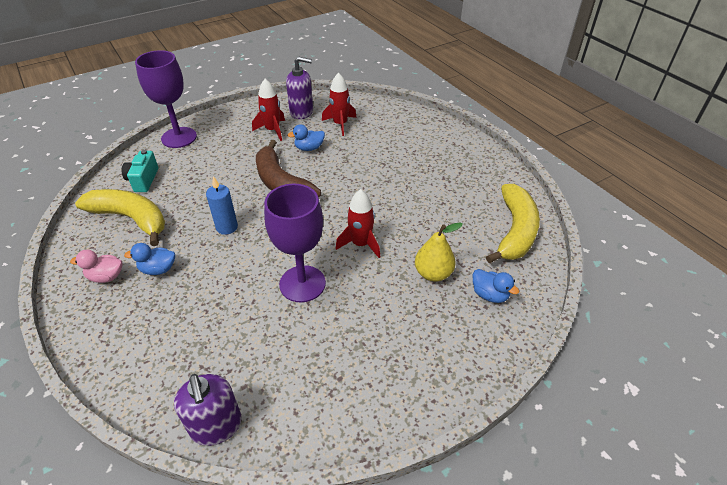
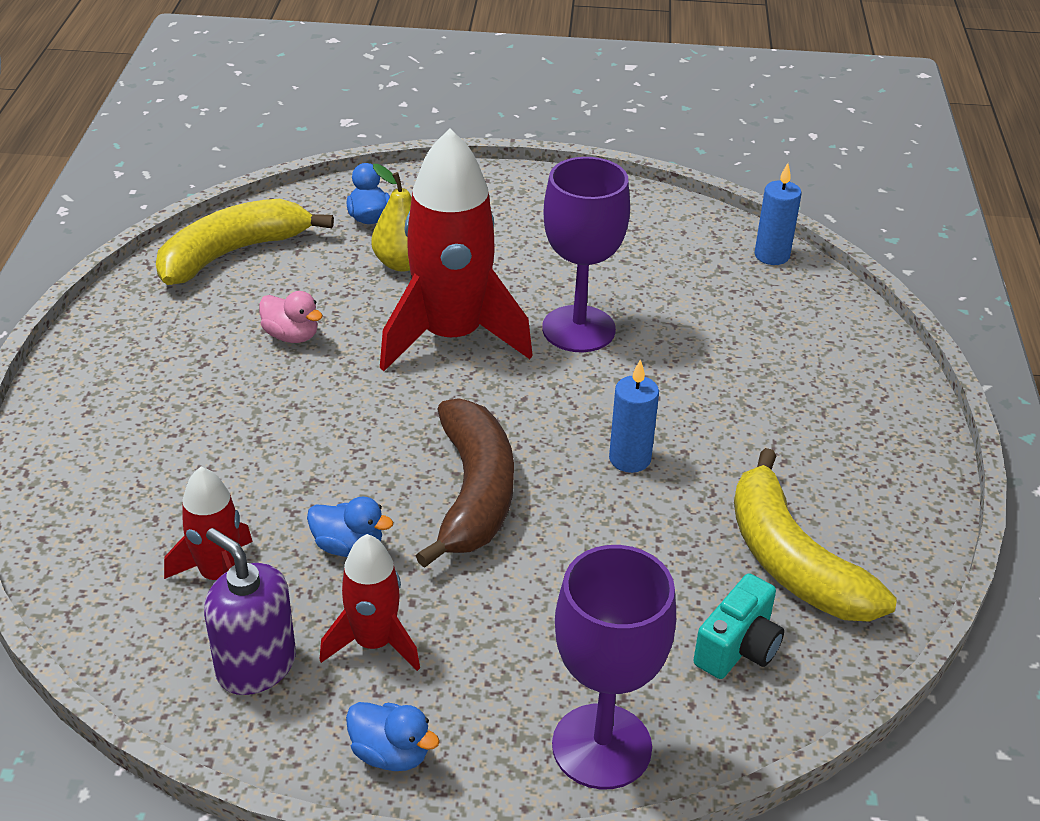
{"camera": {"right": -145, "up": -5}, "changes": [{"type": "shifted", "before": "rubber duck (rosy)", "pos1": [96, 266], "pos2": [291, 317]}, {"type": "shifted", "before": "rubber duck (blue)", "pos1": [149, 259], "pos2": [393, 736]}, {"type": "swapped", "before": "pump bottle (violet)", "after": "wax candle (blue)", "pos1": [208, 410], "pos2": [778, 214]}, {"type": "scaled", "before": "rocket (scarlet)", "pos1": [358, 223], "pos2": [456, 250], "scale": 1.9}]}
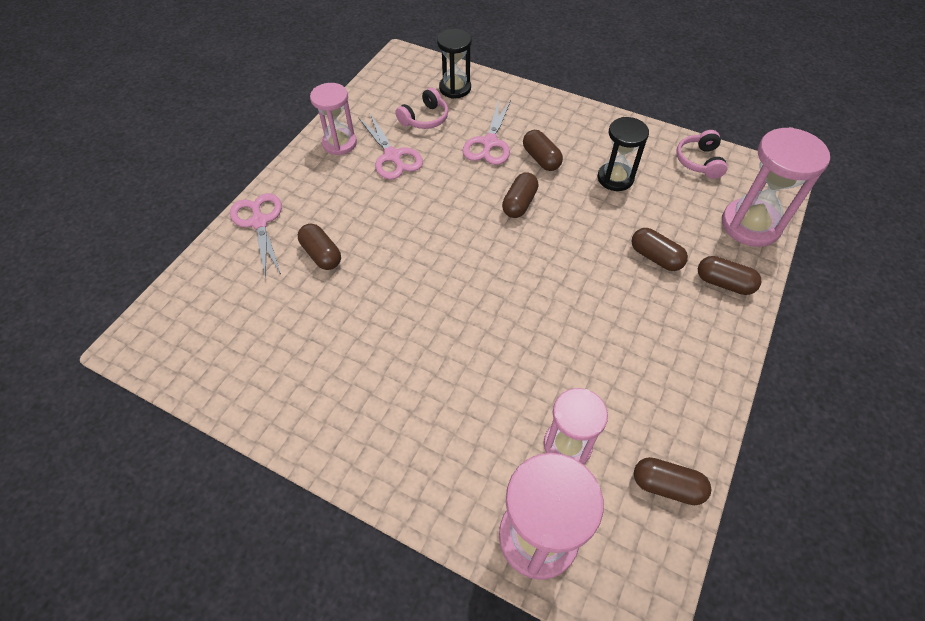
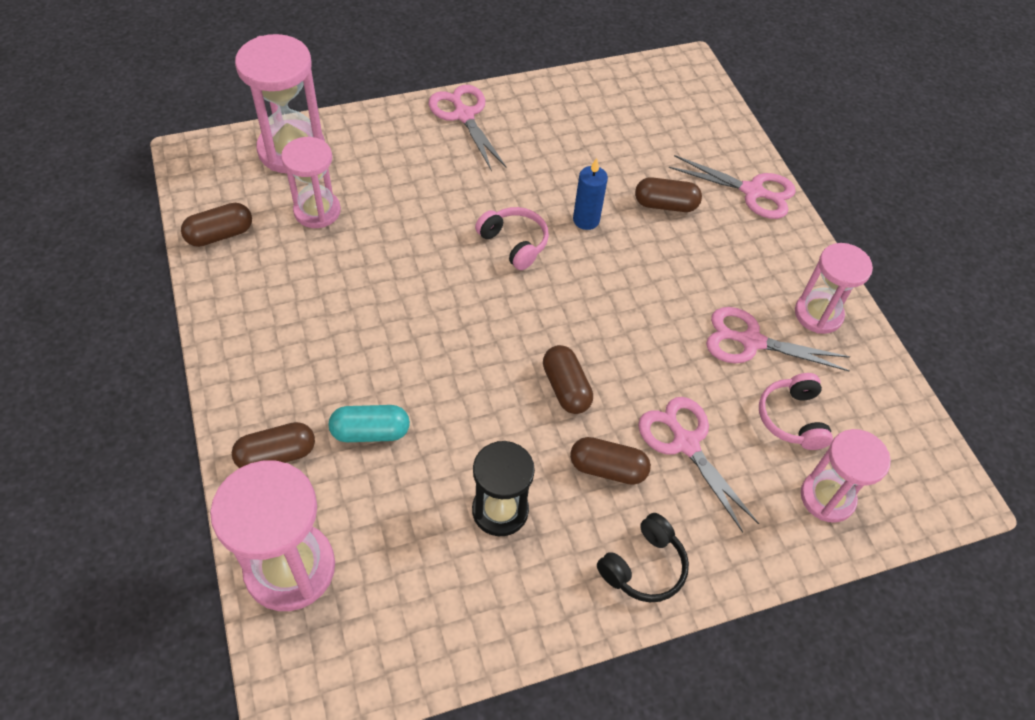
{"camera": {"right": 130, "up": 0}, "changes": [{"type": "repainted", "before": "hourglass (ebony)", "after": "hourglass (rosy)", "pos1": [454, 64], "pos2": [846, 476]}, {"type": "repainted", "before": "pill shape (brown)", "after": "pill shape (aqua)", "pos1": [660, 249], "pos2": [369, 423]}, {"type": "shifted", "before": "over-ear headphones (rosy)", "pos1": [702, 154], "pos2": [512, 238]}, {"type": "new", "after": "shears (rosy)", "pos2": [468, 128]}, {"type": "new", "after": "wax candle (blue)", "pos2": [590, 194]}, {"type": "new", "after": "over-ear headphones (ebony)", "pos2": [643, 557]}]}
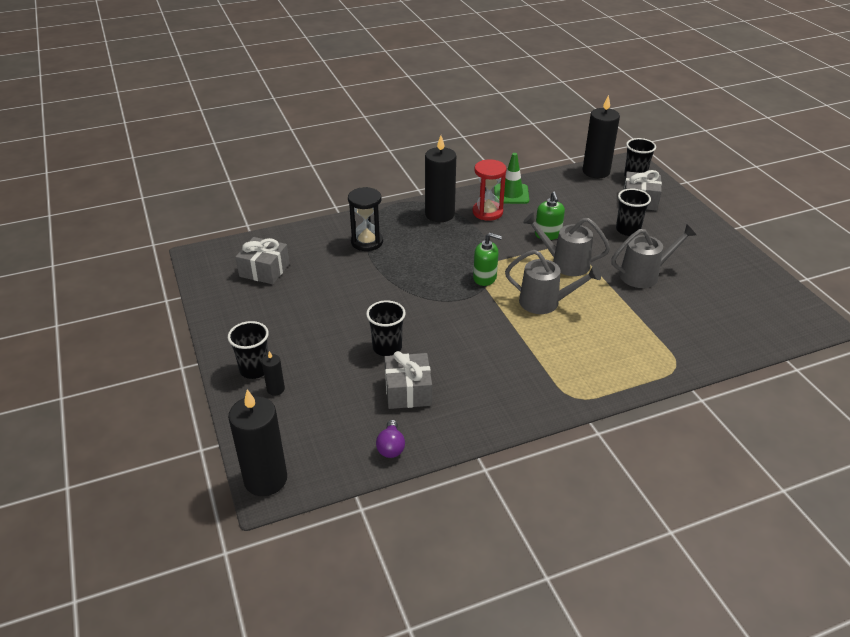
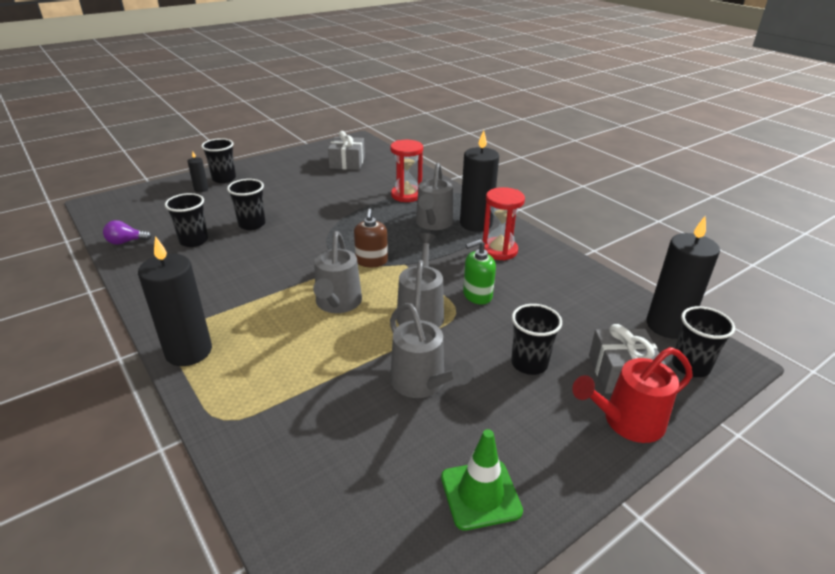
{"camera": {"right": 75, "up": -5}, "changes": [{"type": "shifted", "before": "wax candle (ebony)", "pos1": [257, 442], "pos2": [175, 301]}, {"type": "repainted", "before": "hourglass (ebony)", "after": "hourglass (scarlet)", "pos1": [365, 219], "pos2": [407, 171]}, {"type": "swapped", "before": "wrapped gift (ash-grey)", "after": "beaker (ebony)", "pos1": [408, 380], "pos2": [186, 220]}, {"type": "repainted", "before": "pump bottle (leaf-green)", "after": "pump bottle (brown)", "pos1": [487, 259], "pos2": [371, 237]}, {"type": "shifted", "before": "safety cone (leaf-green)", "pos1": [511, 178], "pos2": [482, 480]}, {"type": "new", "after": "sprinkling can (ash-grey)", "pos2": [434, 196]}, {"type": "new", "after": "sprinkling can (scarlet)", "pos2": [632, 395]}]}
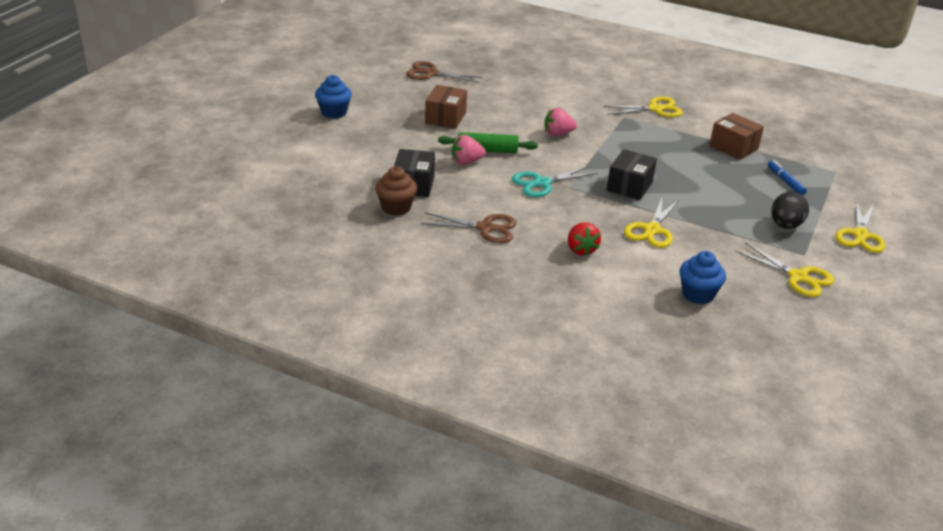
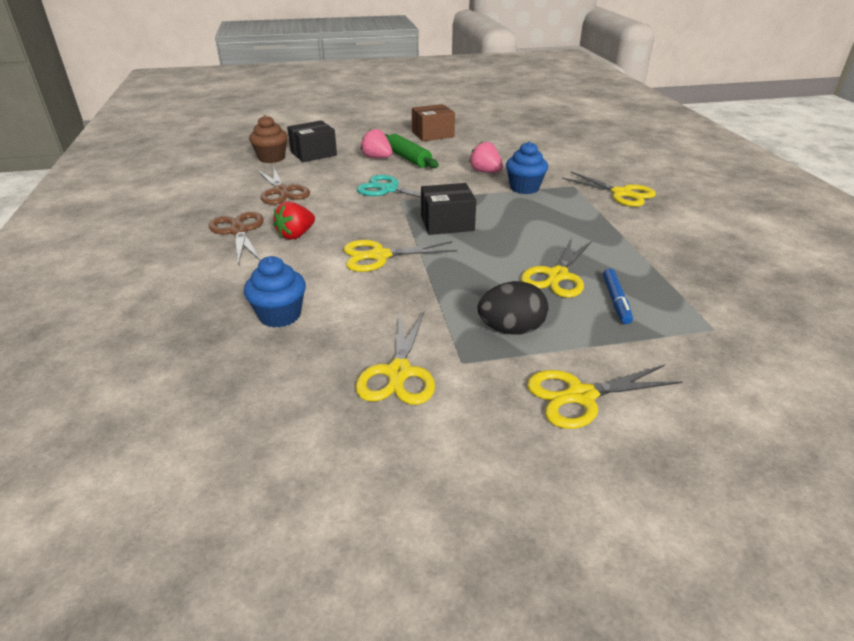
{"camera": {"right": 55, "up": 0}, "changes": [{"type": "shifted", "before": "fairy cake (blue)", "pos1": [333, 97], "pos2": [527, 167]}, {"type": "shifted", "before": "shears (brown)", "pos1": [444, 72], "pos2": [236, 238]}, {"type": "gone", "before": "package (brown)", "pos1": [736, 136]}, {"type": "rotated", "before": "marker (blue)", "pos1": [787, 177], "pos2": [618, 296], "turn": 150}, {"type": "new", "after": "shears (yellow)", "pos2": [556, 268]}]}
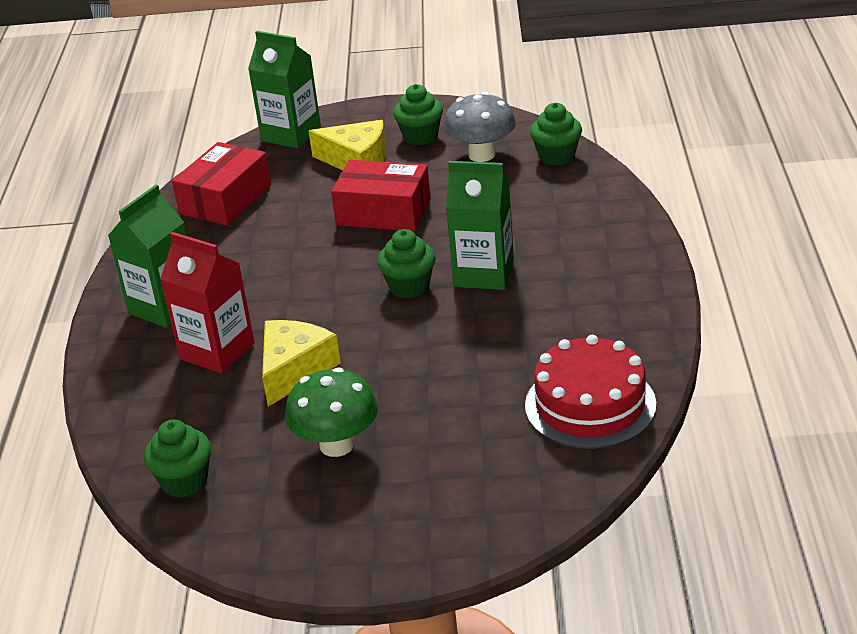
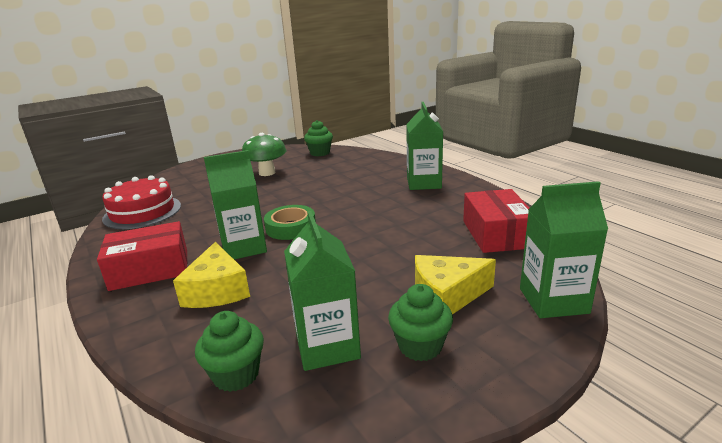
{"camera": {"right": 145, "up": -10}, "changes": [{"type": "gone", "before": "juice carton (scarlet)", "pos1": [207, 303]}, {"type": "shifted", "before": "cheese (yellow)", "pos1": [301, 363], "pos2": [211, 275]}, {"type": "shifted", "before": "package (scarlet)", "pos1": [381, 195], "pos2": [142, 256]}, {"type": "swapped", "before": "fairy cake (leaf-green)", "after": "tape (leaf-green)", "pos1": [406, 263], "pos2": [290, 222]}, {"type": "swapped", "before": "toadstool (ash-grey)", "after": "juice carton (leaf-green)", "pos1": [480, 127], "pos2": [322, 291]}]}
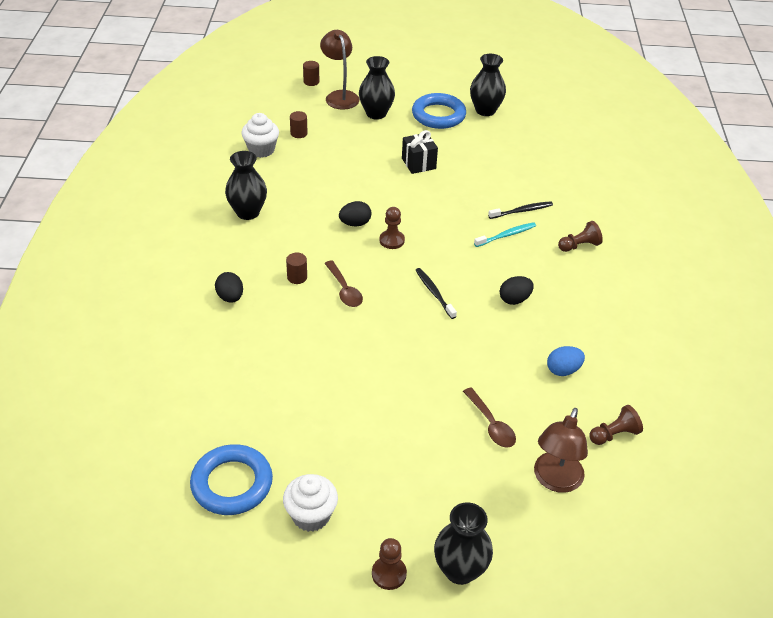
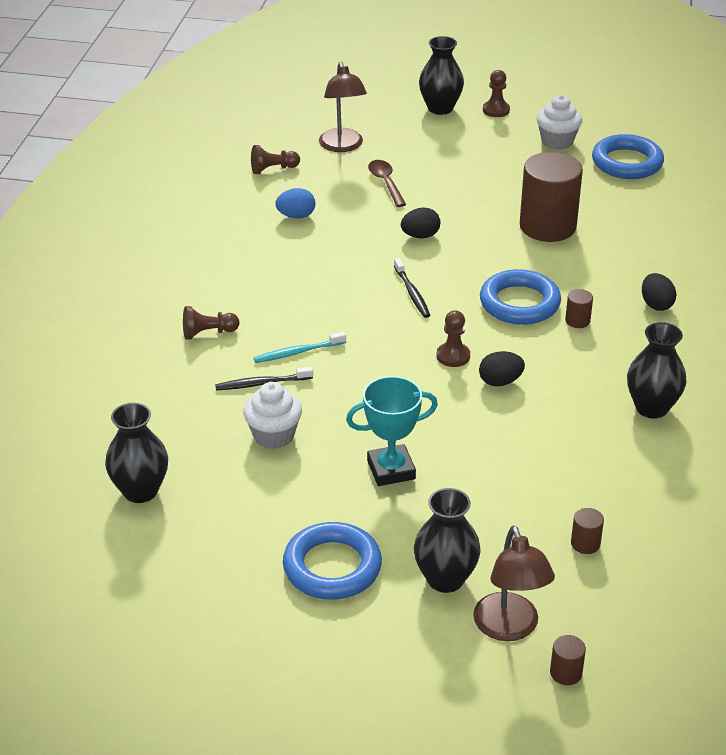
{"camera": {"right": -170, "up": -5}, "changes": [{"type": "shifted", "before": "fairy cake (pure white)", "pos1": [260, 135], "pos2": [272, 415]}, {"type": "swapped", "before": "spoon (brown)", "after": "ring (blue)", "pos1": [343, 284], "pos2": [520, 297]}, {"type": "swapped", "before": "wrapped gift (ebony)", "after": "prize cup (aqua)", "pos1": [420, 152], "pos2": [392, 431]}, {"type": "shifted", "before": "flower vase (ebony)", "pos1": [488, 85], "pos2": [136, 453]}, {"type": "shifted", "before": "toy egg (ebony)", "pos1": [517, 290], "pos2": [420, 222]}, {"type": "rotated", "before": "reading lamp (brown)", "pos1": [561, 450], "pos2": [343, 107], "turn": 135}, {"type": "new", "after": "cylinder (brown)", "pos2": [551, 197]}]}
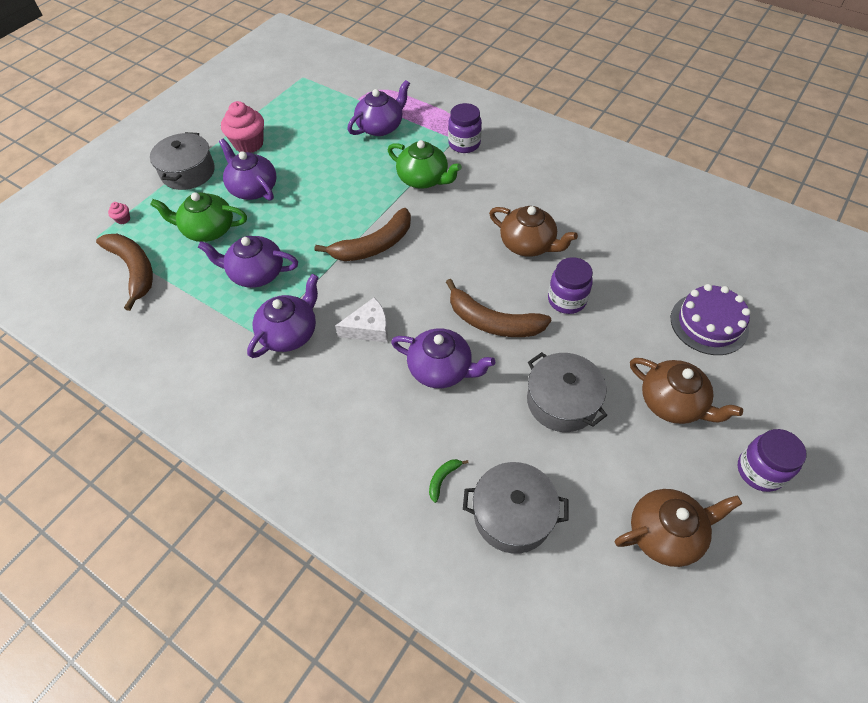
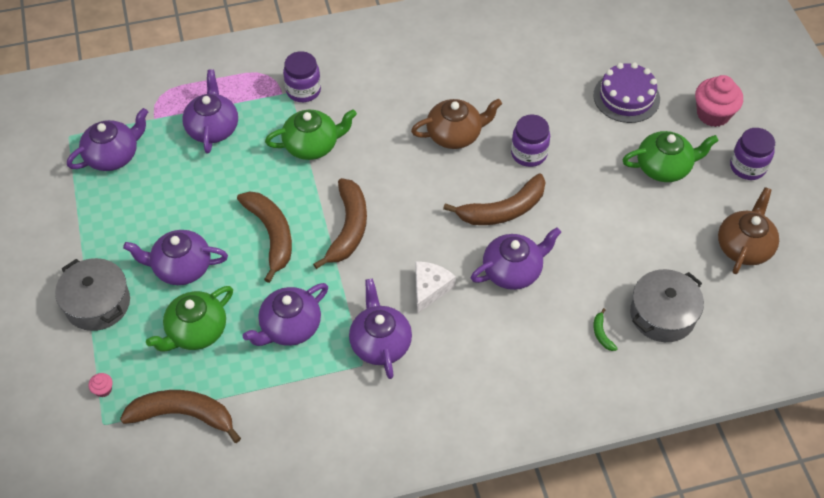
{"camera": {"right": -50, "up": 0}, "changes": [{"type": "shifted", "before": "fairy cake (rosy)", "pos1": [242, 127], "pos2": [719, 101]}, {"type": "gone", "before": "pot (ash-grey)", "pos1": [567, 392]}, {"type": "repainted", "before": "china teapot (brown)", "after": "china teapot (leaf-green)", "pos1": [686, 391], "pos2": [670, 156]}, {"type": "new", "after": "china teapot (violet)", "pos2": [107, 139]}, {"type": "new", "after": "toy banana (brown)", "pos2": [264, 237]}]}
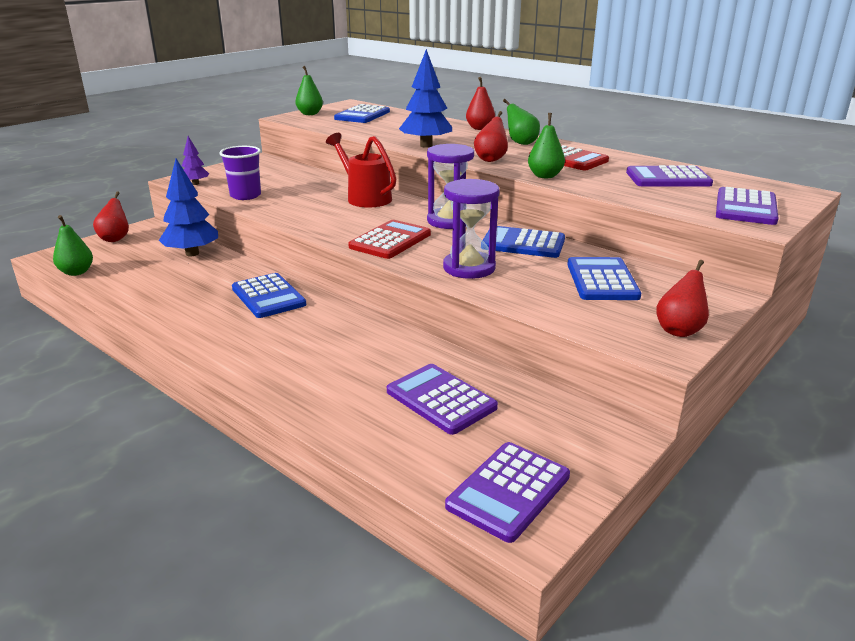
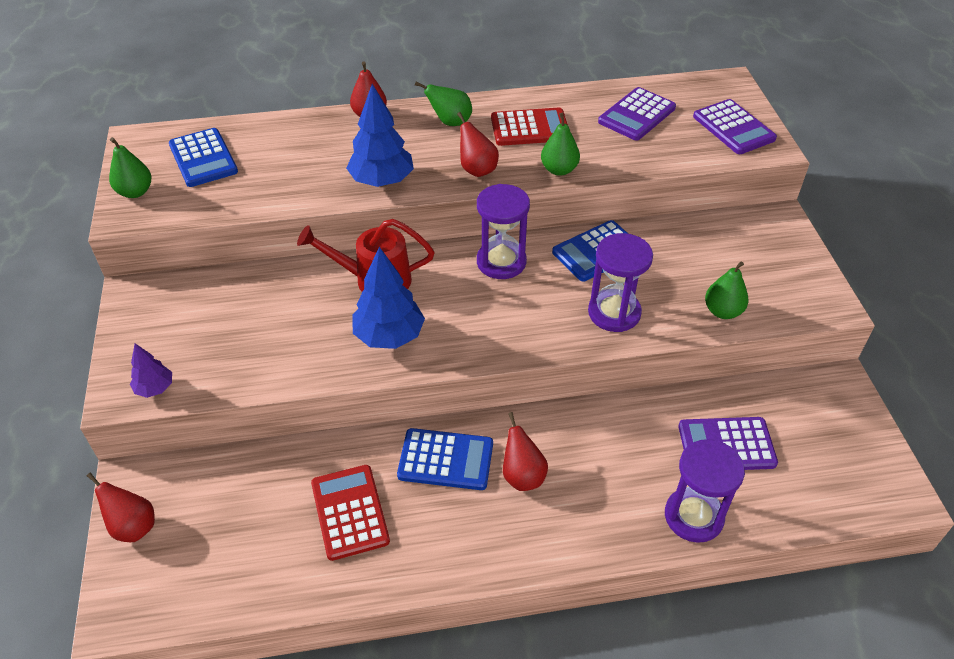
{"camera": {"right": -50, "up": 20}, "changes": [{"type": "shifted", "before": "pear fruit (leaf-green)", "pos1": [73, 245], "pos2": [727, 290]}, {"type": "shifted", "before": "fir tree (blue)", "pos1": [188, 207], "pos2": [388, 298]}, {"type": "gone", "before": "beaker (violet)", "pos1": [240, 173]}, {"type": "shifted", "before": "pocket calculator (scarlet)", "pos1": [389, 239], "pos2": [350, 513]}, {"type": "gone", "before": "pocket calculator (violet)", "pos1": [507, 492]}, {"type": "gone", "before": "pocket calculator (blue)", "pos1": [604, 278]}, {"type": "shifted", "before": "pear fruit (scarlet)", "pos1": [682, 298], "pos2": [525, 451]}, {"type": "new", "after": "hourglass (violet)", "pos2": [705, 491]}]}
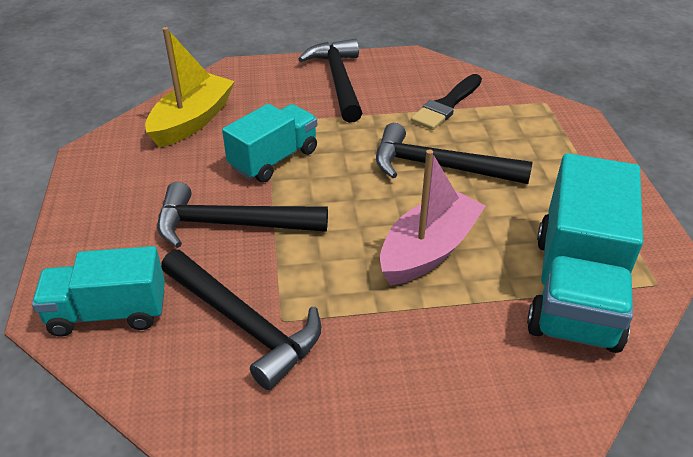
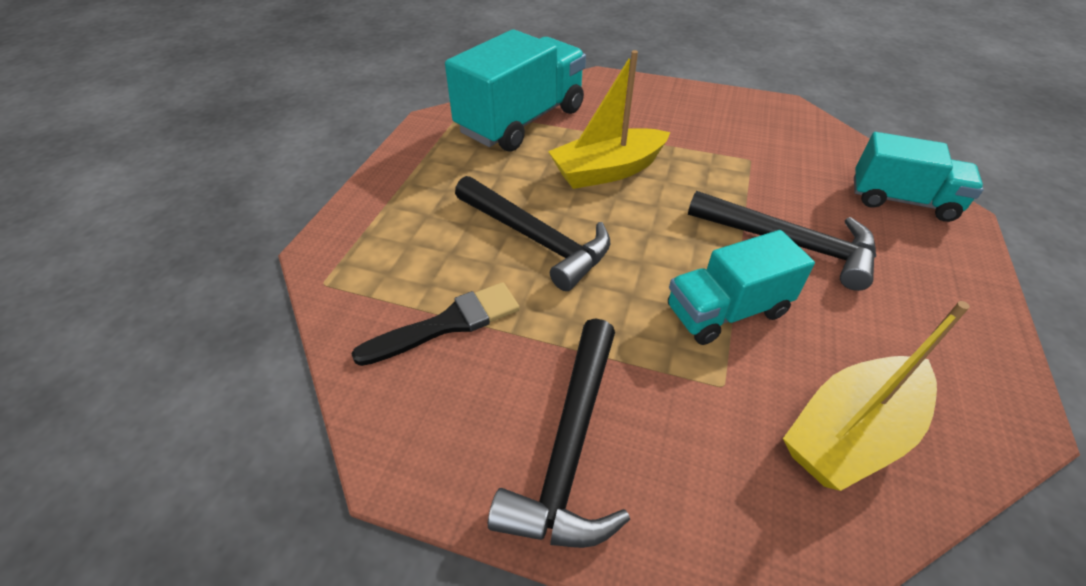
{"camera": {"right": -155, "up": 5}, "changes": [{"type": "gone", "before": "claw hammer (ebony)", "pos1": [241, 320]}, {"type": "repainted", "before": "sailboat (rosy)", "after": "sailboat (yellow)", "pos1": [433, 217], "pos2": [609, 119]}]}
